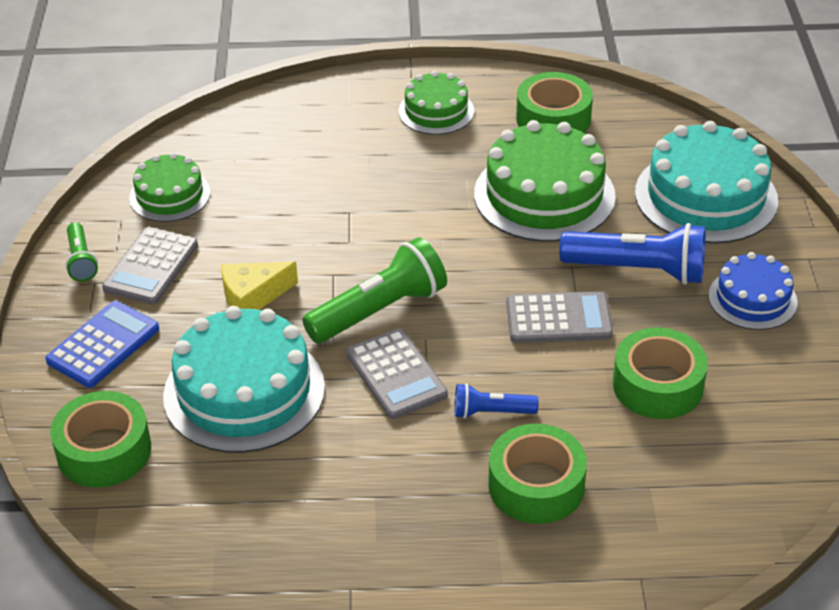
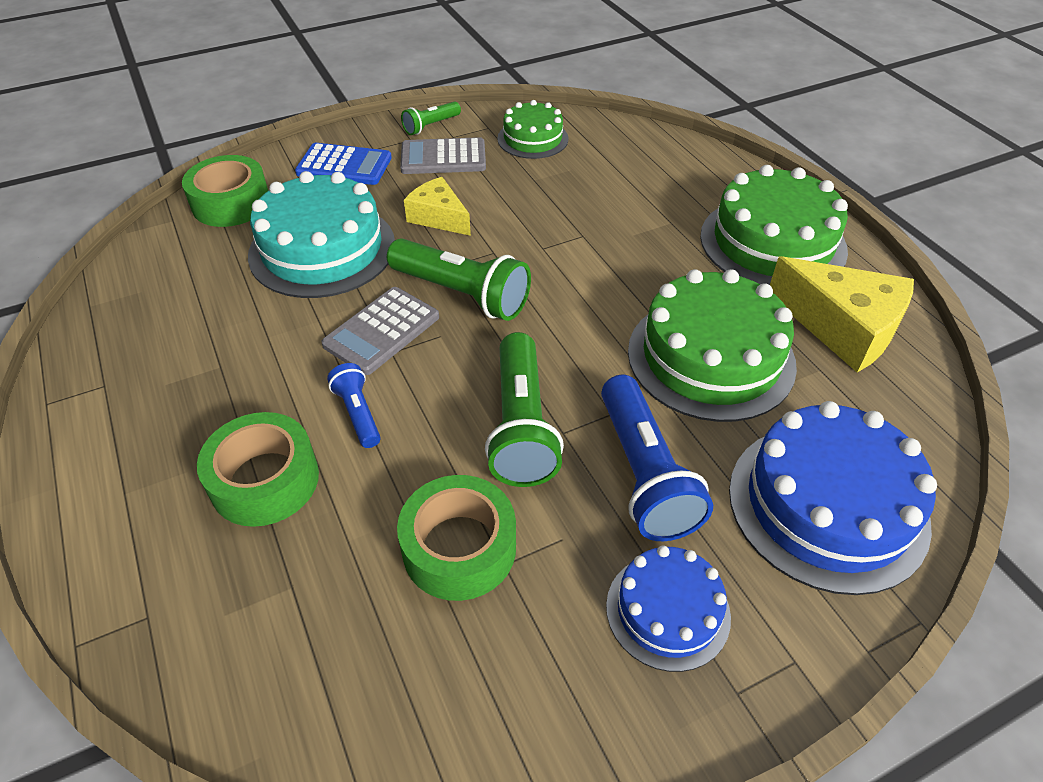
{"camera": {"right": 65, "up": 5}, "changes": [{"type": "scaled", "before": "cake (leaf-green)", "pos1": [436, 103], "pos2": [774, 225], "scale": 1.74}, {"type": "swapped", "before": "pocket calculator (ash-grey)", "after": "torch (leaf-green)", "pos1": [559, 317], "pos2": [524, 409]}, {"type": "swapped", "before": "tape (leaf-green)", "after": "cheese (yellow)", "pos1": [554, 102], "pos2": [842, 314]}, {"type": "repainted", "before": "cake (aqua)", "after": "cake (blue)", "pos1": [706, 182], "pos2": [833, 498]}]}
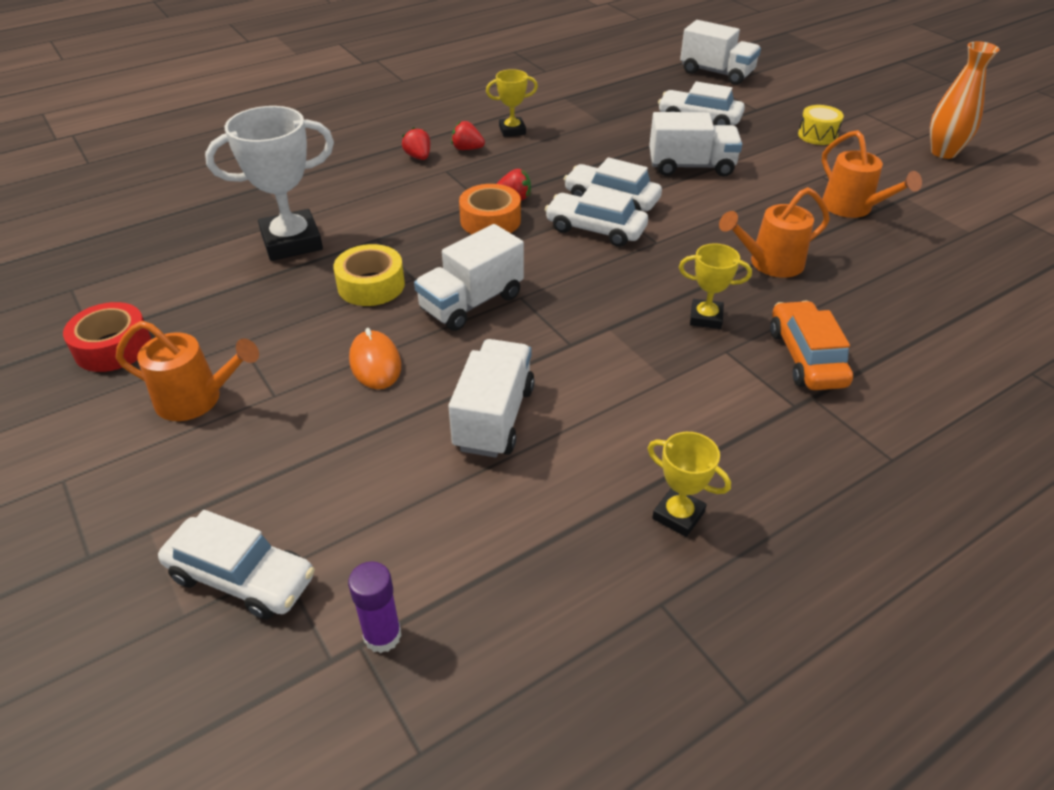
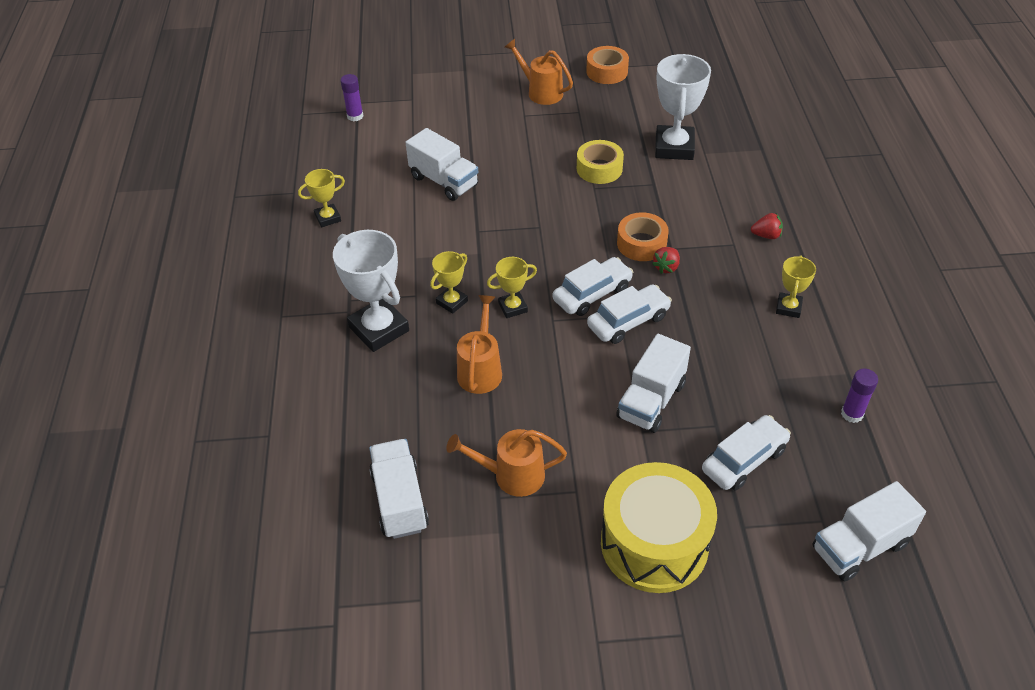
{"camera": {"right": 120, "up": 5}, "changes": [{"type": "repainted", "before": "tape (scarlet)", "after": "tape (orange-coloured)", "pos1": [107, 337], "pos2": [607, 65]}, {"type": "rotated", "before": "sprinkling can (orange-coloured)", "pos1": [187, 371], "pos2": [538, 72], "turn": 90}, {"type": "gone", "before": "car (pure white)", "pos1": [236, 564]}, {"type": "gone", "before": "PC mouse (orange-coloured)", "pos1": [375, 358]}, {"type": "shifted", "before": "toy truck (pure white)", "pos1": [469, 277], "pos2": [399, 489]}, {"type": "gone", "before": "toy strawberry (scarlet)", "pos1": [468, 135]}, {"type": "swapped", "before": "car (orange-coloured)", "after": "prize cup (pure white)", "pos1": [811, 345], "pos2": [371, 291]}, {"type": "scaled", "before": "drum (yellow)", "pos1": [821, 125], "pos2": [659, 527], "scale": 2.3}, {"type": "gone", "before": "flower vase (orange-coloured)", "pos1": [965, 100]}, {"type": "new", "after": "prize cup (yellow)", "pos2": [512, 287]}, {"type": "new", "after": "glue stick (violet)", "pos2": [859, 396]}]}
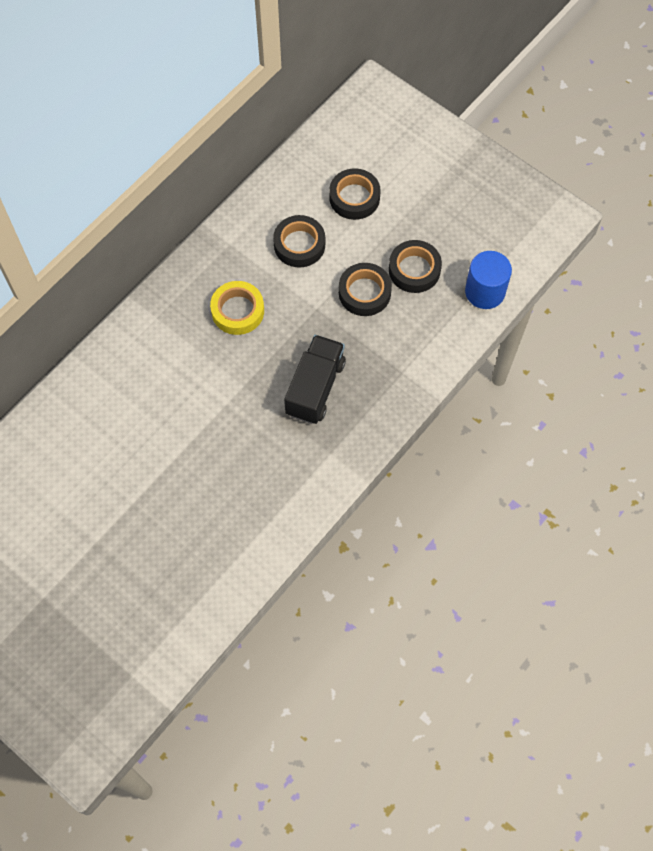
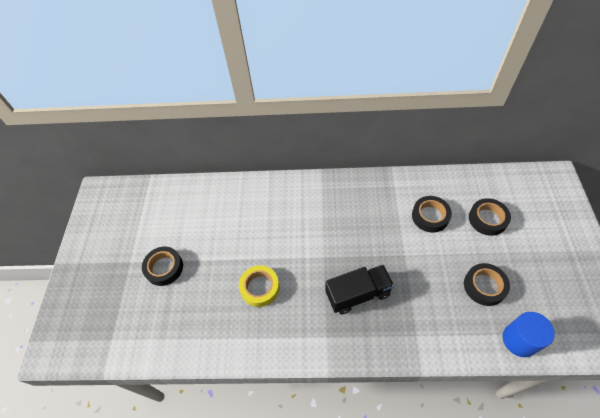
{"camera": {"right": 55, "up": -10}, "changes": [{"type": "shifted", "before": "tape (yellow)", "pos1": [237, 308], "pos2": [259, 286]}, {"type": "shifted", "before": "tape (ebony)", "pos1": [365, 289], "pos2": [162, 266]}]}
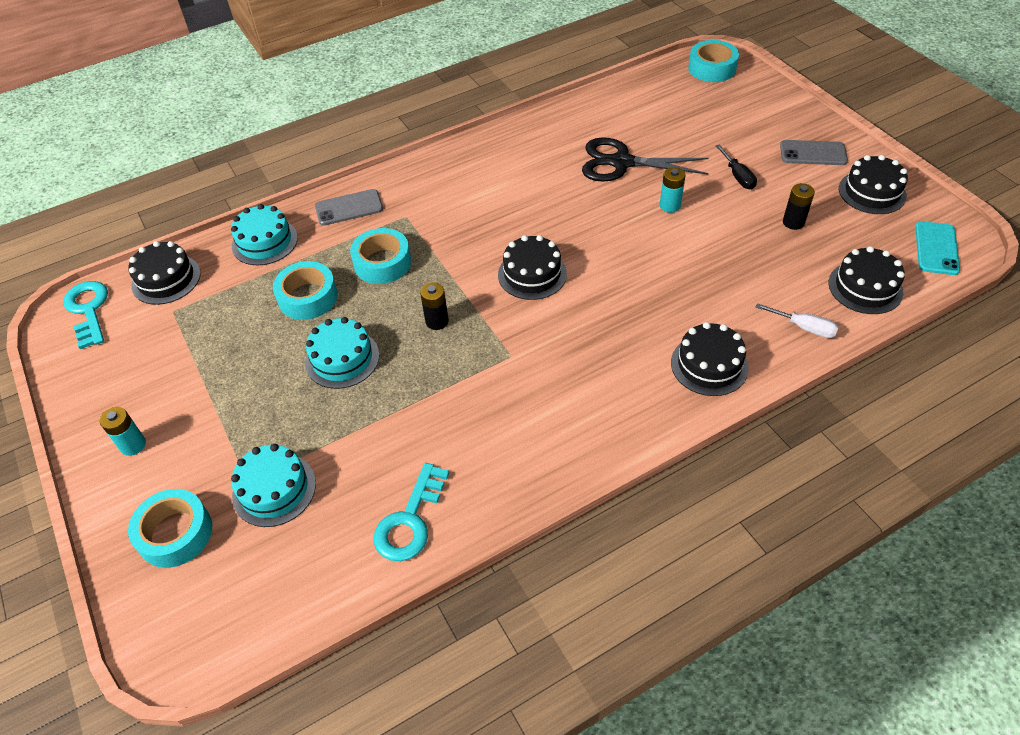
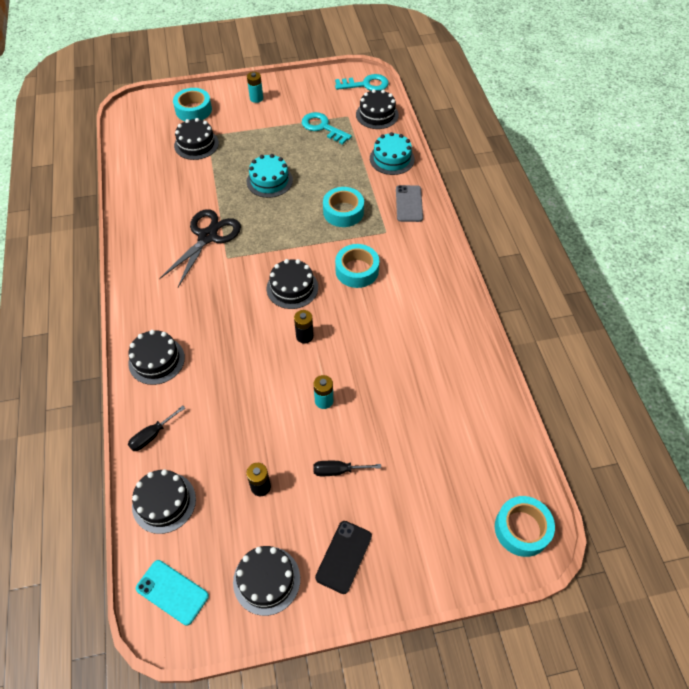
{"camera": {"right": 105, "up": 5}, "changes": [{"type": "repainted", "before": "cake (aqua)", "after": "cake (ebony)", "pos1": [273, 485], "pos2": [196, 139]}, {"type": "shifted", "before": "tape (aqua)", "pos1": [305, 290], "pos2": [357, 266]}, {"type": "shifted", "before": "key (aqua)", "pos1": [411, 512], "pos2": [327, 128]}, {"type": "shifted", "before": "battery (ebony)", "pos1": [434, 306], "pos2": [304, 327]}, {"type": "shifted", "before": "shears (ebony)", "pos1": [645, 160], "pos2": [200, 248]}, {"type": "repainted", "before": "screwdriver (pure white)", "after": "screwdriver (ebony)", "pos1": [797, 320], "pos2": [156, 428]}, {"type": "repainted", "before": "smartphone (ash-grey)", "after": "smartphone (ebony)", "pos1": [814, 152], "pos2": [343, 557]}]}
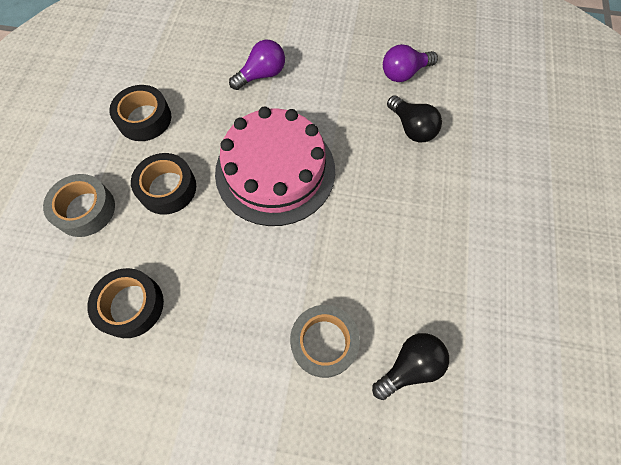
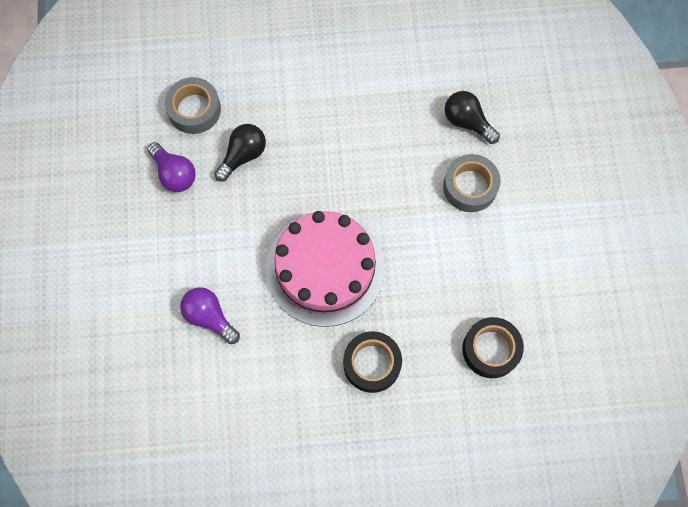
{"camera": {"right": -105, "up": 5}, "changes": [{"type": "shifted", "before": "tape (ash-grey)", "pos1": [79, 205], "pos2": [193, 105]}, {"type": "gone", "before": "tape (ebony)", "pos1": [140, 113]}]}
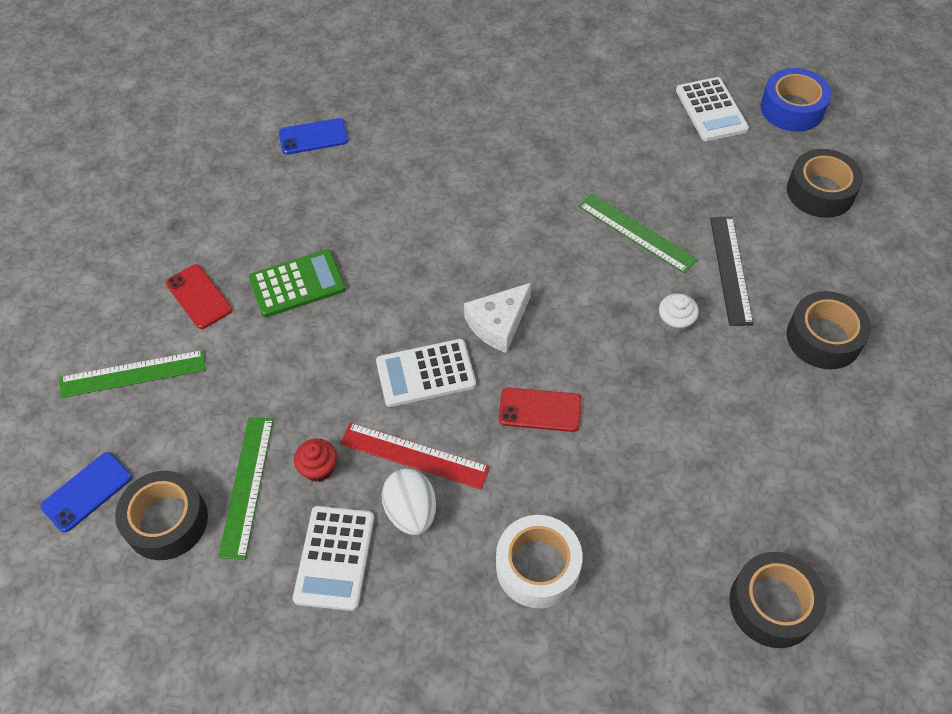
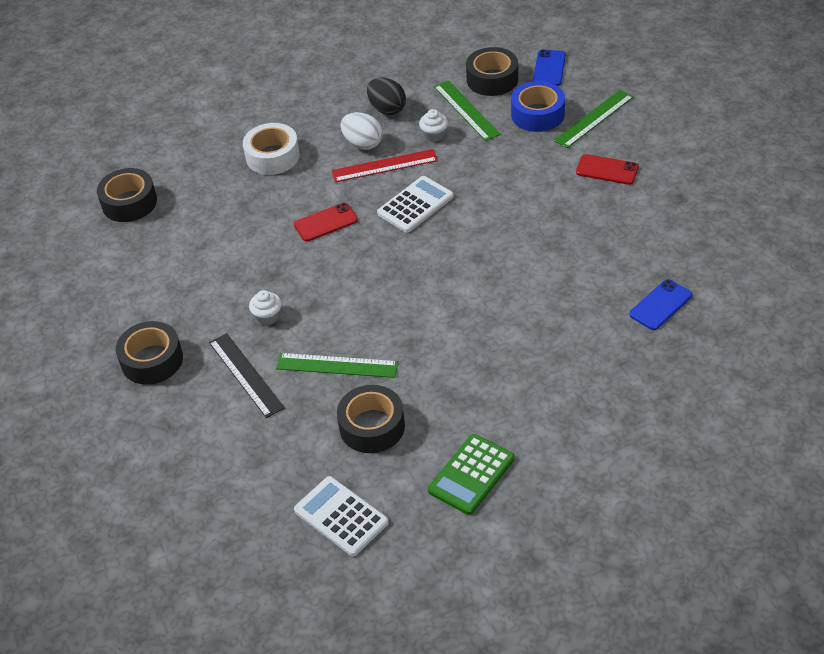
{"camera": {"right": 150, "up": -10}, "changes": [{"type": "shifted", "before": "pocket calculator (leaf-green)", "pos1": [297, 283], "pos2": [471, 474]}, {"type": "swapped", "before": "pocket calculator (pure white)", "after": "toy egg (ebony)", "pos1": [333, 558], "pos2": [386, 96]}, {"type": "repainted", "before": "fairy cake (scarlet)", "after": "fairy cake (pure white)", "pos1": [315, 460], "pos2": [433, 125]}, {"type": "gone", "before": "cheese (pure white)", "pos1": [497, 318]}, {"type": "shifted", "before": "tape (blue)", "pos1": [796, 100], "pos2": [538, 106]}, {"type": "shifted", "before": "tape (ebony)", "pos1": [825, 183], "pos2": [371, 419]}]}
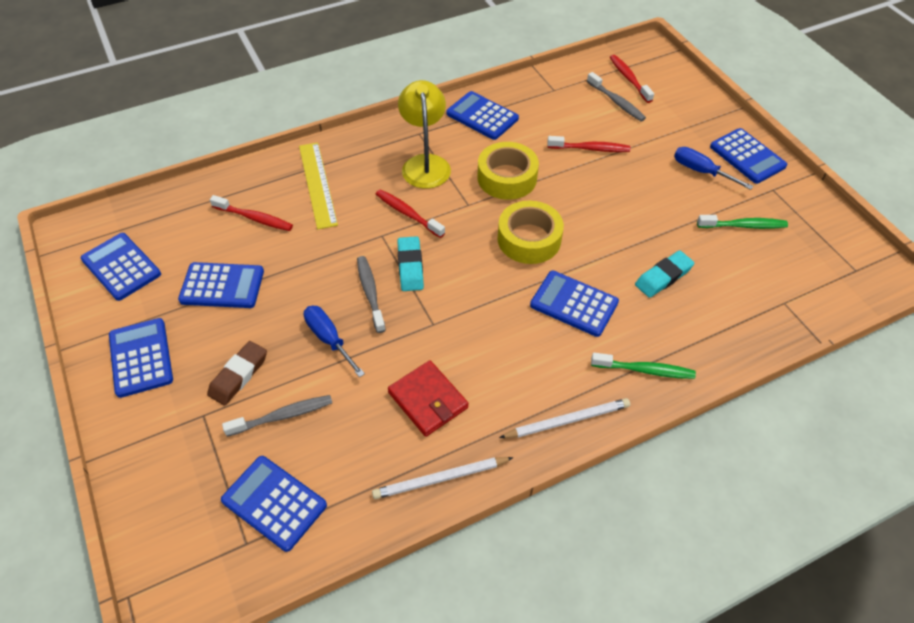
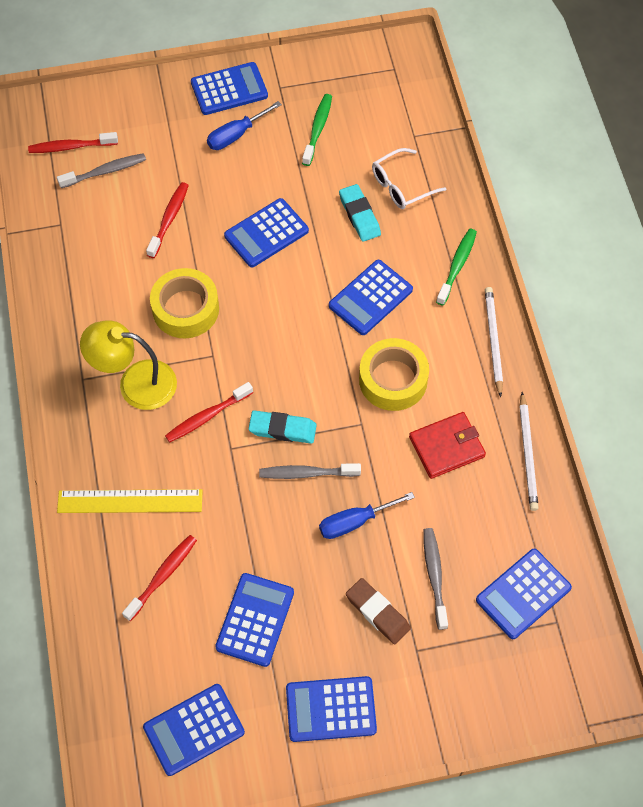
{"camera": {"right": -75, "up": 10}, "changes": [{"type": "shifted", "before": "pocket calculator (blue)", "pos1": [482, 115], "pos2": [266, 232]}, {"type": "shifted", "before": "tape (yellow)", "pos1": [531, 232], "pos2": [394, 374]}, {"type": "new", "after": "spectacles (pure white)", "pos2": [409, 178]}]}
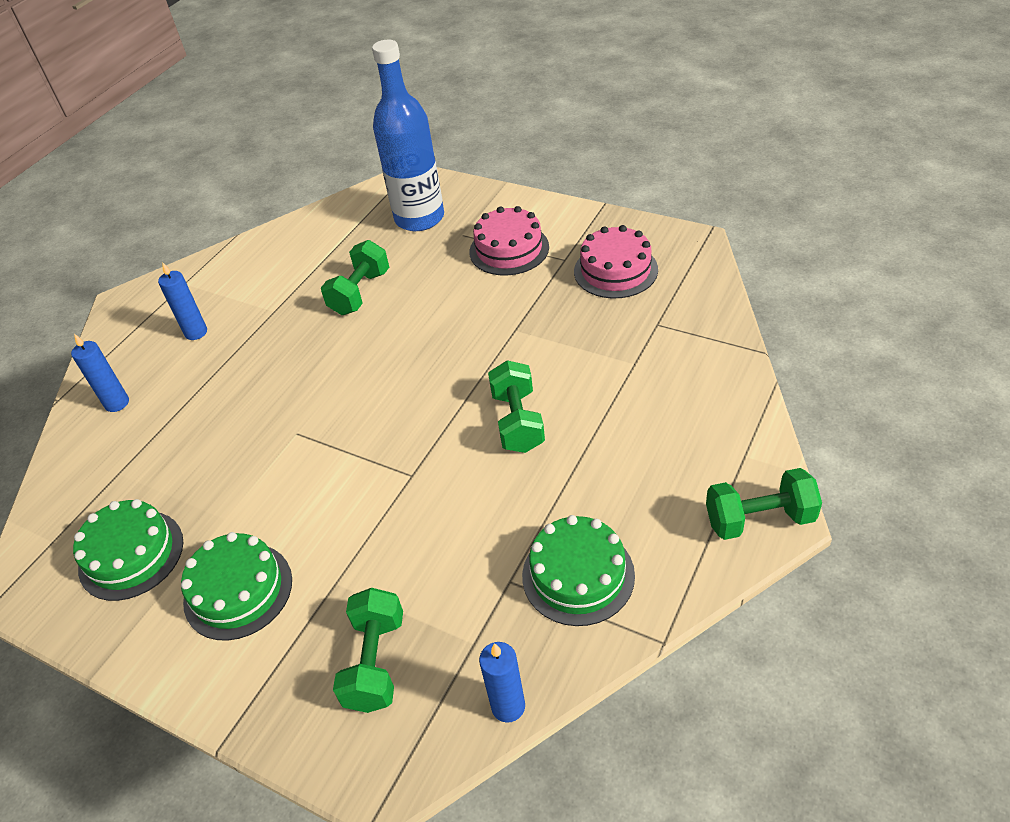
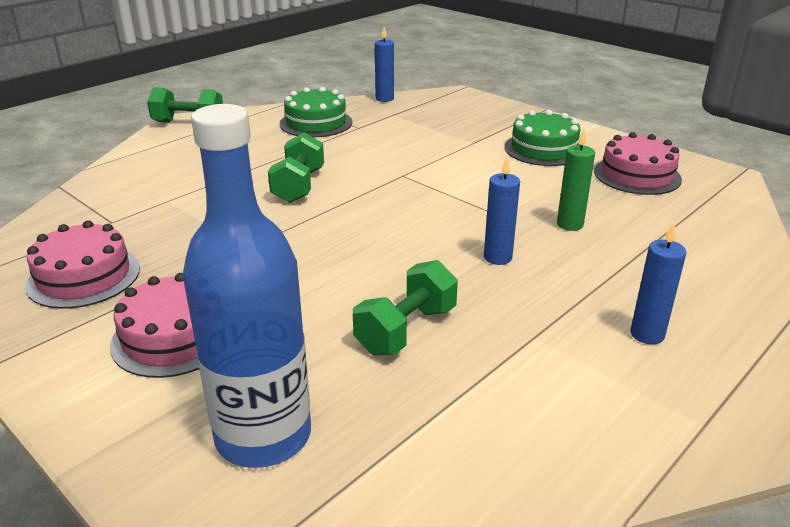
{"camera": {"right": -170, "up": -15}, "changes": [{"type": "shifted", "before": "wax candle (blue)", "pos1": [100, 373], "pos2": [502, 211]}, {"type": "repainted", "before": "cake (leaf-green)", "after": "cake (rosy)", "pos1": [128, 550], "pos2": [638, 163]}, {"type": "gone", "before": "hand weight (leaf-green)", "pos1": [368, 650]}, {"type": "new", "after": "wax candle (leaf-green)", "pos2": [576, 180]}]}
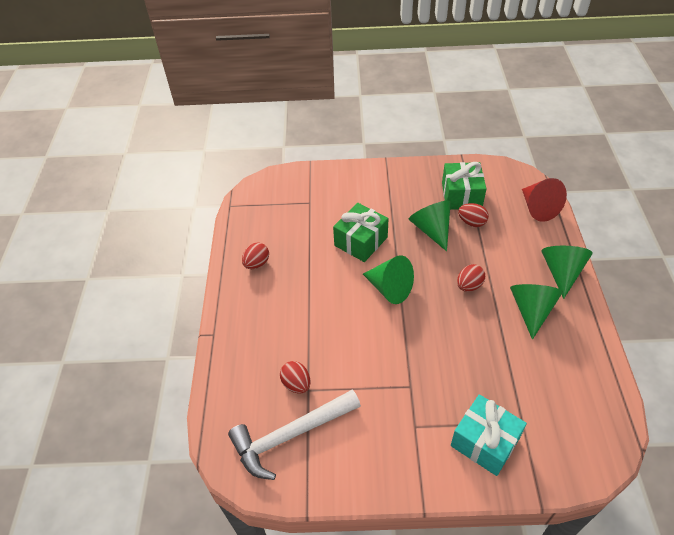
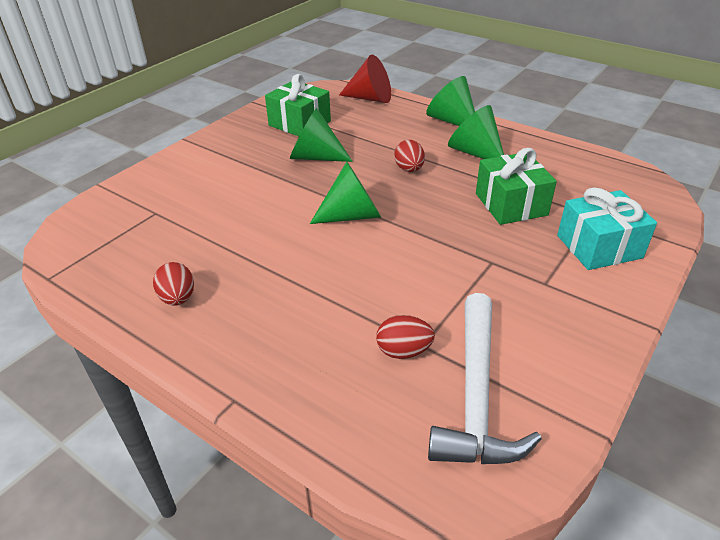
{"camera": {"right": -55, "up": -10}, "changes": [{"type": "shifted", "before": "wrapped gift (leaf-green)", "pos1": [361, 232], "pos2": [516, 186]}, {"type": "gone", "before": "toy egg (scarlet)", "pos1": [473, 215]}]}
